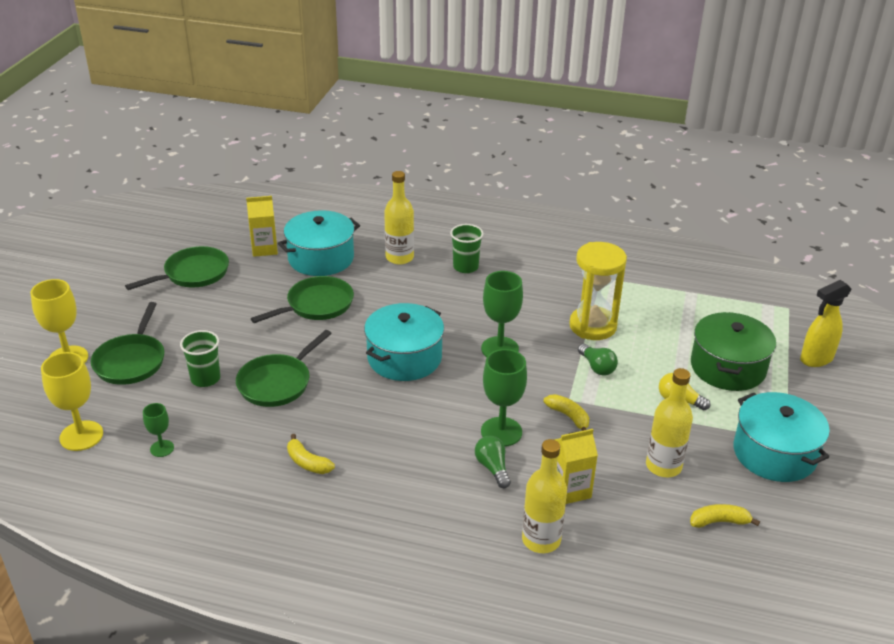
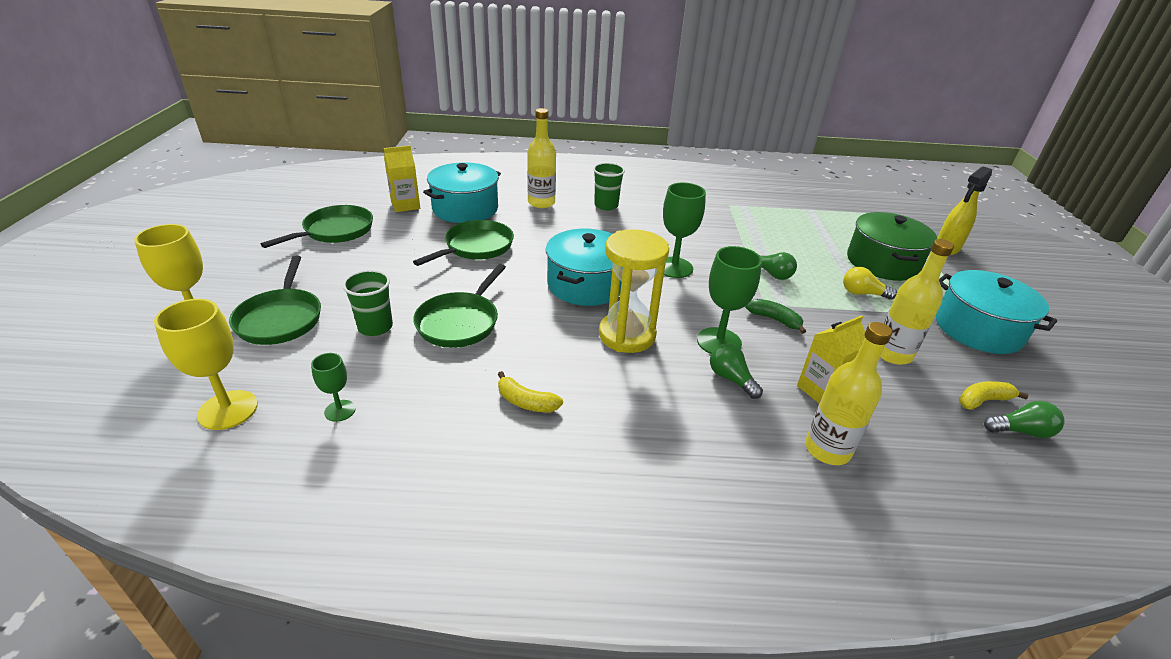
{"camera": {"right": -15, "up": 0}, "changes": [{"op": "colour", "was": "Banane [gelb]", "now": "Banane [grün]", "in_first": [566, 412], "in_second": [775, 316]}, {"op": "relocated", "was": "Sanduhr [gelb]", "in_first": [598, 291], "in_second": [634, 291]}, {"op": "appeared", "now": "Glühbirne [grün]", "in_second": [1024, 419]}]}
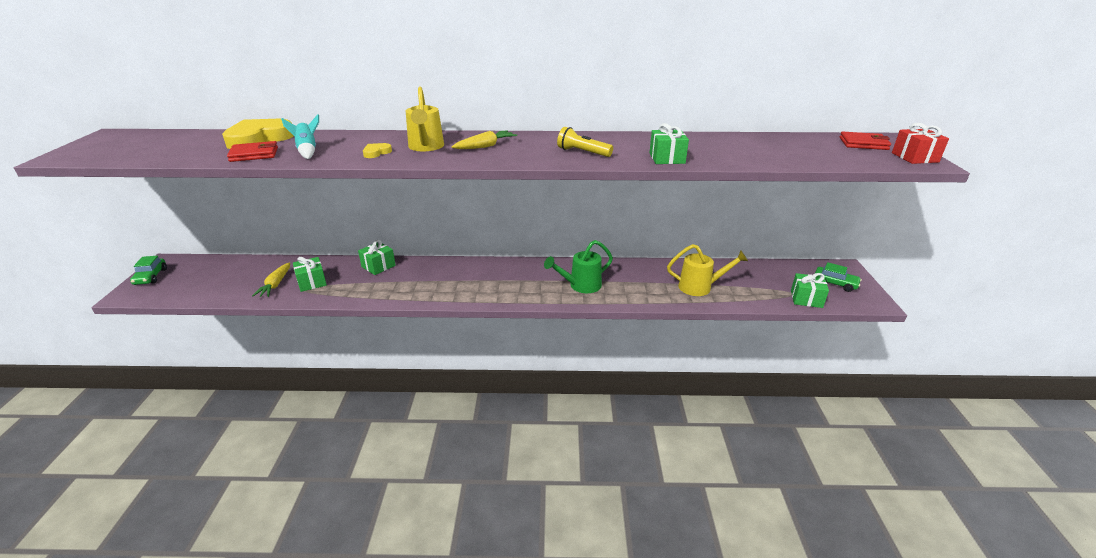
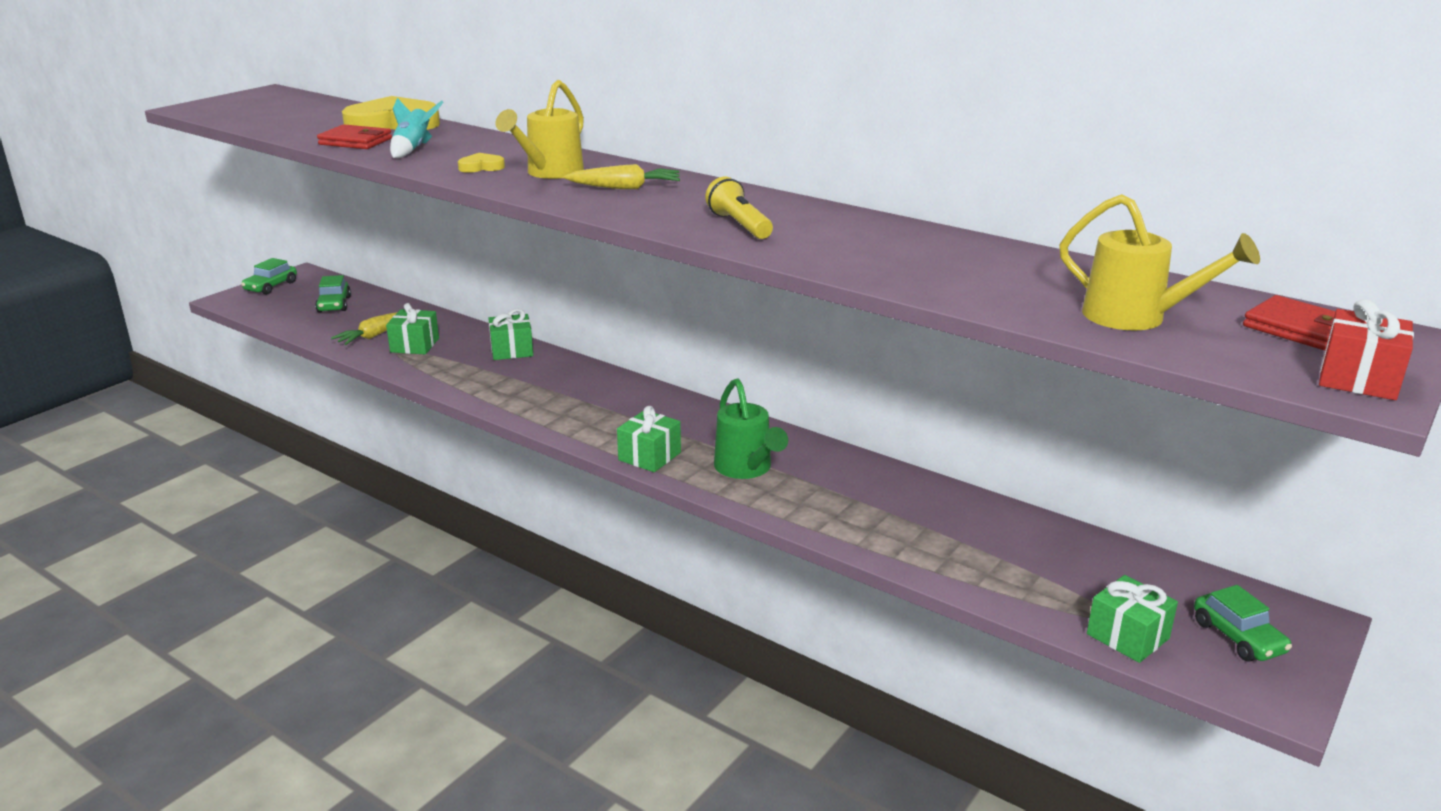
{"camera": {"right": 35, "up": -5}, "changes": [{"op": "spun", "was": "Gießkanne [grün]", "in_first": [578, 266], "in_second": [751, 429], "clockwise": -120}, {"op": "relocated", "was": "Geschenk [grün]", "in_first": [669, 143], "in_second": [649, 439]}, {"op": "relocated", "was": "Gießkanne [gelb]", "in_first": [707, 270], "in_second": [1159, 262]}, {"op": "appeared", "now": "Auto [grün]", "in_second": [333, 294]}]}
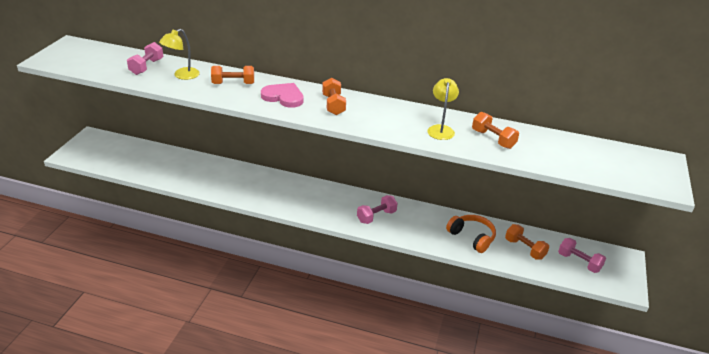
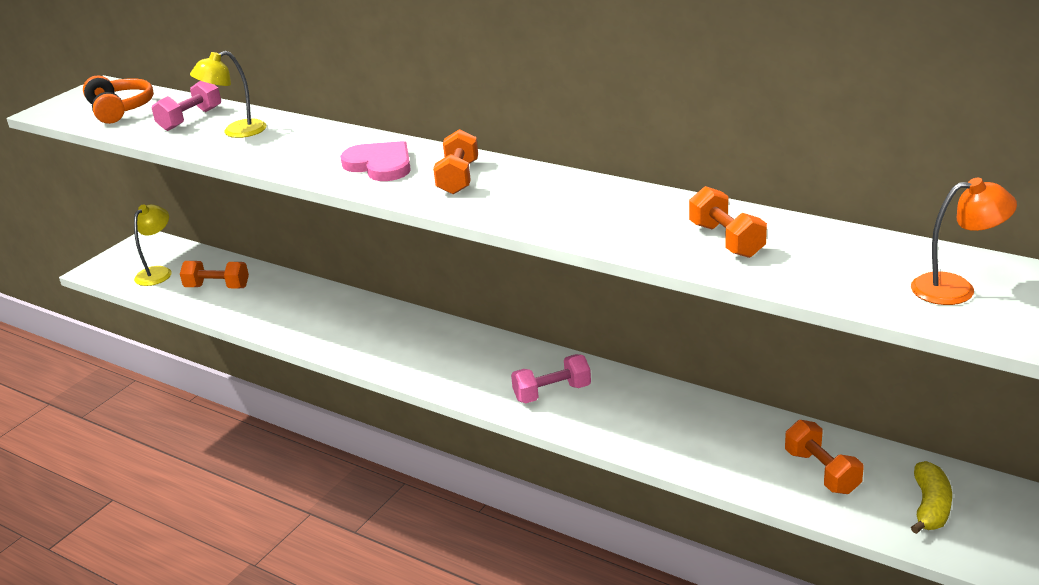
{"camera": {"right": 20, "up": -5}, "changes": [{"op": "relocated", "was": "Hantel [orange]", "in_first": [232, 75], "in_second": [214, 275]}, {"op": "relocated", "was": "Lampe [gelb]", "in_first": [443, 109], "in_second": [153, 245]}, {"op": "relocated", "was": "Kopfhörer [orange]", "in_first": [471, 234], "in_second": [118, 99]}, {"op": "exchanged", "was": "Hantel [rosa]", "now": "Banane [gelb]", "in_first": [582, 255], "in_second": [931, 497]}, {"op": "appeared", "now": "Lampe [orange]", "in_second": [964, 241]}]}
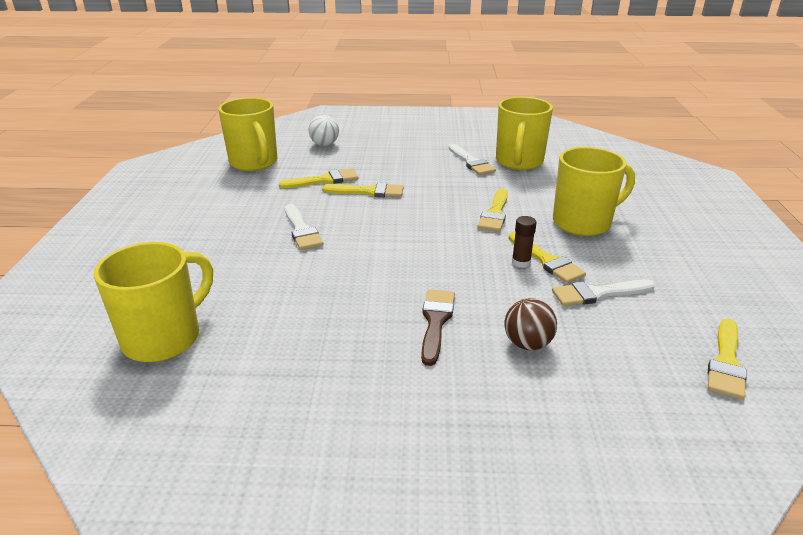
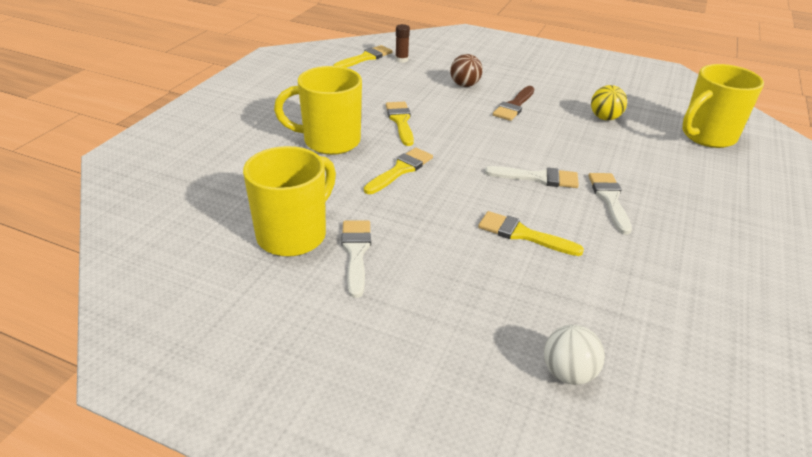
{"camera": {"right": -160, "up": 5}, "changes": [{"op": "missing", "was": "Tasse [gelb]", "in_first": [247, 134]}, {"op": "missing", "was": "Pinsel [gelb]", "in_first": [319, 178]}, {"op": "relocated", "was": "Klebestift [braun]", "in_first": [524, 242], "in_second": [402, 43]}, {"op": "relocated", "was": "Pinsel [weiß]", "in_first": [603, 293], "in_second": [532, 177]}, {"op": "appeared", "now": "Ball [gelb]", "in_second": [609, 102]}]}
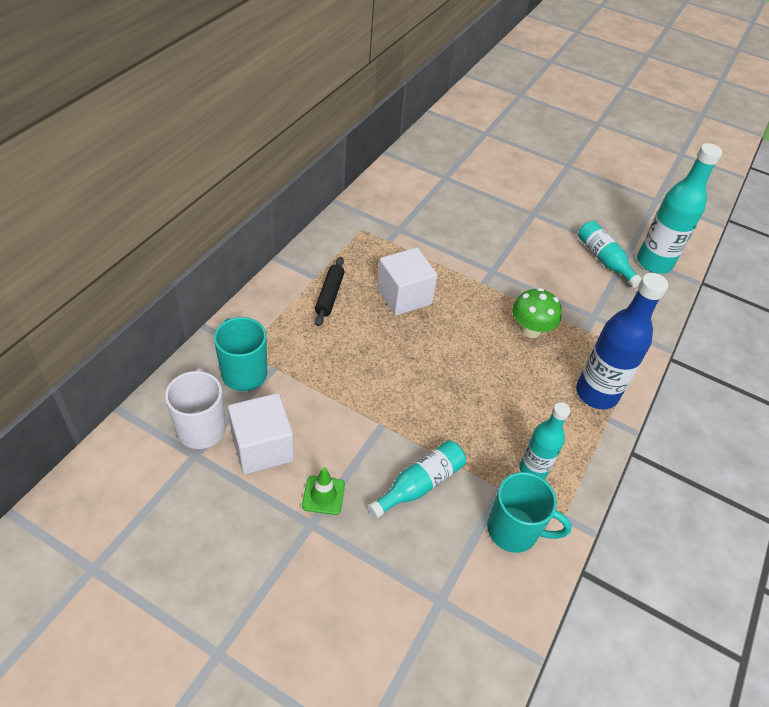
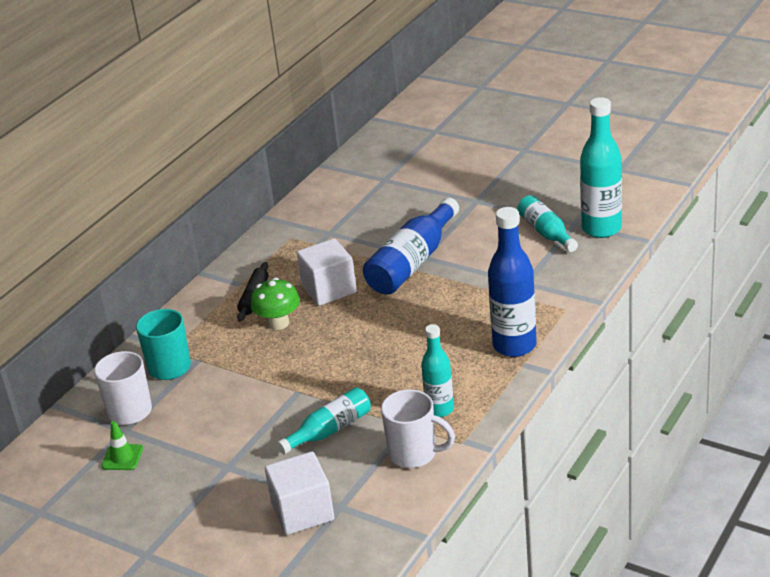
{"camera": {"right": 10, "up": -15}, "changes": [{"op": "relocated", "was": "Kubus [weiß]", "in_first": [261, 433], "in_second": [299, 493]}, {"op": "relocated", "was": "Leitkegel [grün]", "in_first": [323, 491], "in_second": [122, 445]}, {"op": "colour", "was": "Tasse [türkis]", "now": "Tasse [weiß]", "in_first": [529, 512], "in_second": [418, 428]}, {"op": "relocated", "was": "Pilz [grün]", "in_first": [537, 313], "in_second": [275, 303]}, {"op": "appeared", "now": "Flasche [blau]", "in_second": [411, 246]}]}
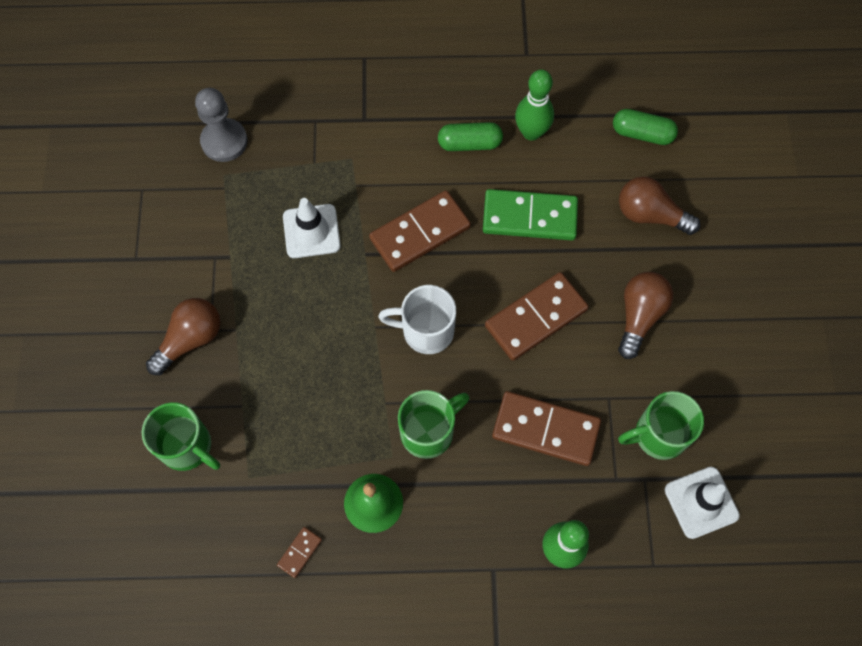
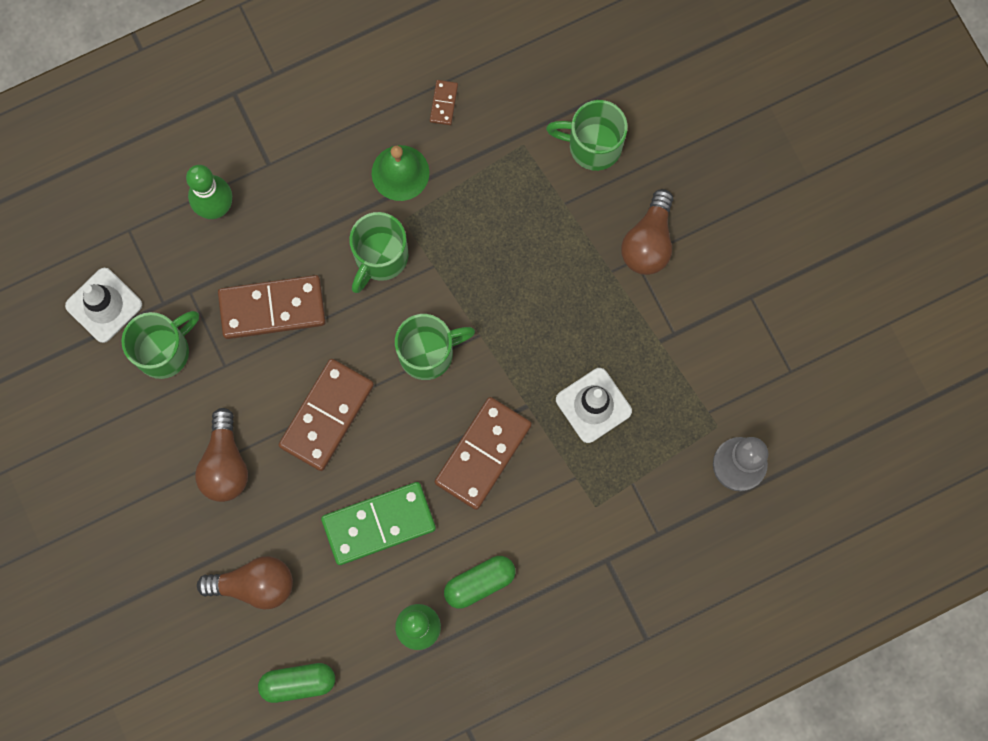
{"camera": {"right": 155, "up": 10}, "changes": [{"op": "colour", "was": "Tasse [weiß]", "now": "Tasse [grün]", "in_first": [417, 319], "in_second": [435, 347]}]}
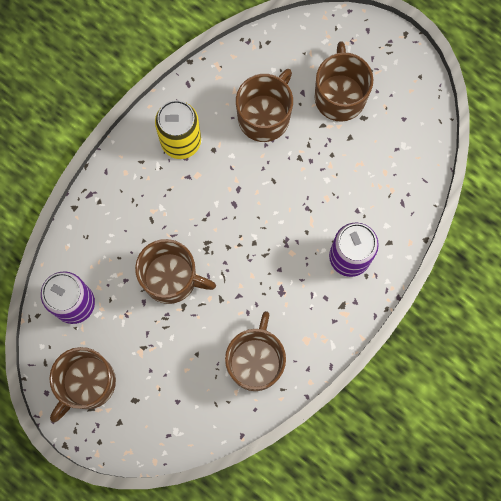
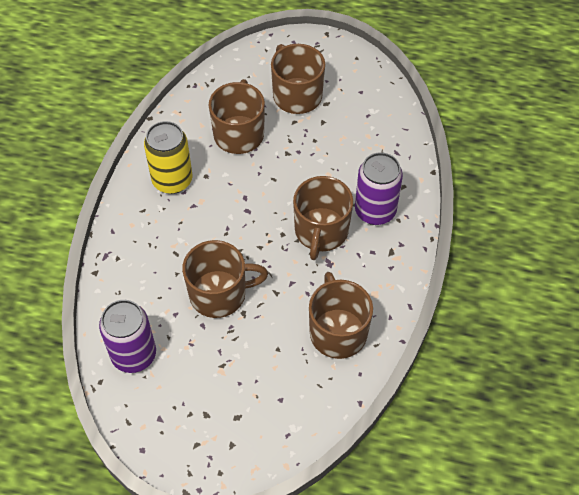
{"camera": {"right": -25, "up": -20}, "changes": [{"op": "relocated", "was": "Tasse [braun]", "in_first": [82, 385], "in_second": [323, 218]}]}
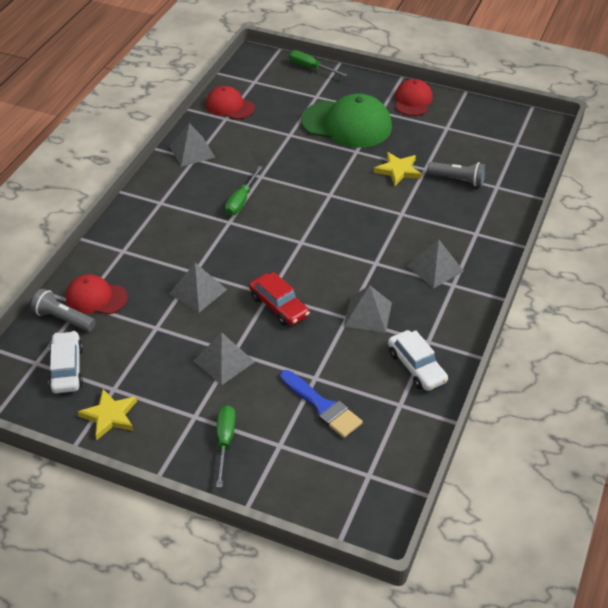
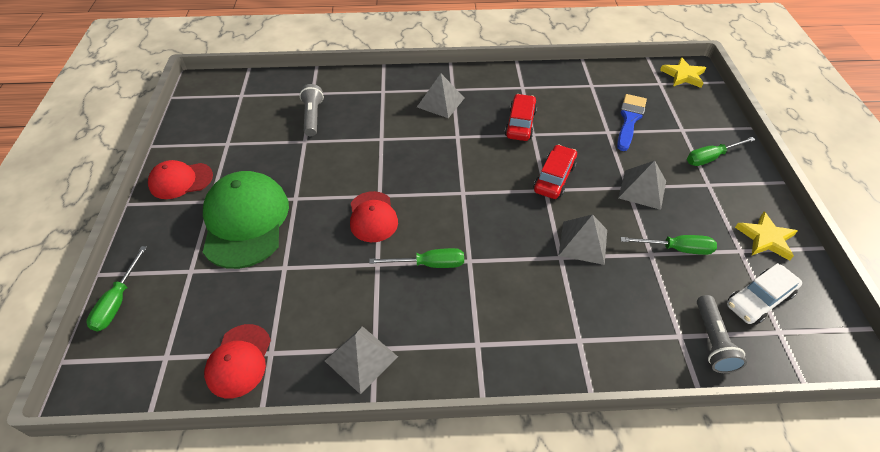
{"camera": {"right": -115, "up": 5}, "changes": [{"op": "relocated", "was": "Kappe [rot]", "in_first": [97, 294], "in_second": [374, 216]}, {"op": "exchanged", "was": "Pyramide [grau]", "now": "Auto [rot]", "in_first": [368, 309], "in_second": [521, 117]}, {"op": "relocated", "was": "Stern [gelb]", "in_first": [397, 169], "in_second": [683, 72]}, {"op": "missing", "was": "Auto [weiß]", "in_first": [418, 360]}, {"op": "appeared", "now": "Schraubenzieher [grün]", "in_second": [668, 245]}]}
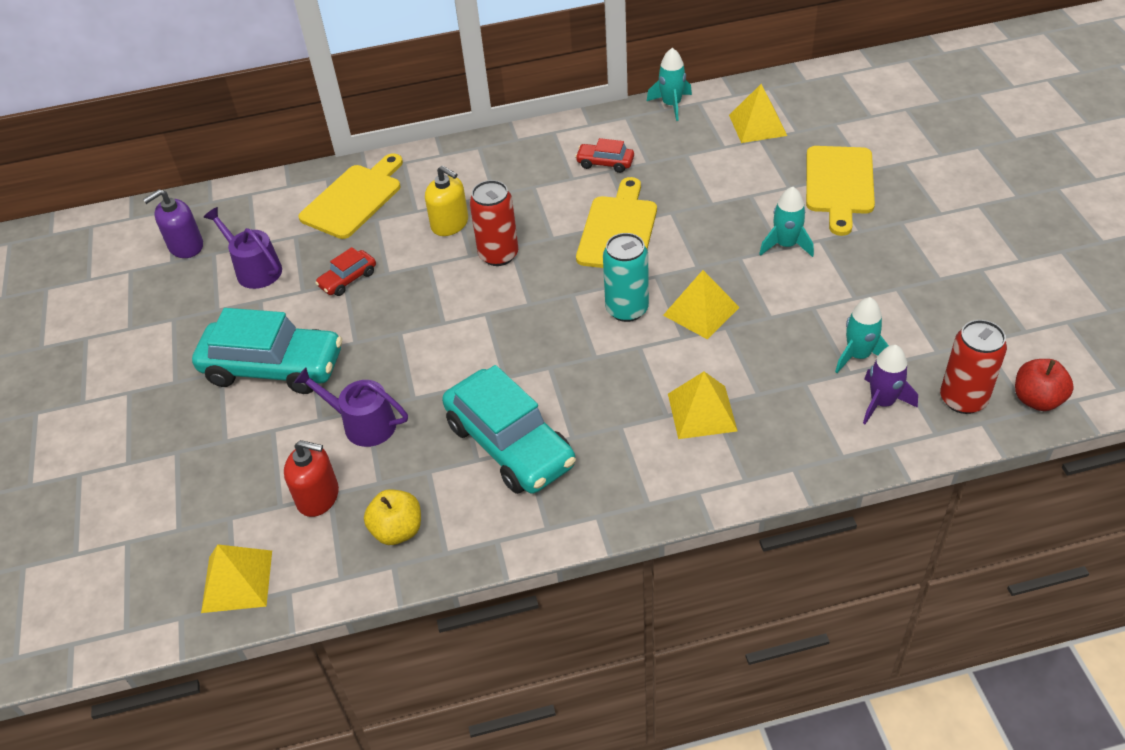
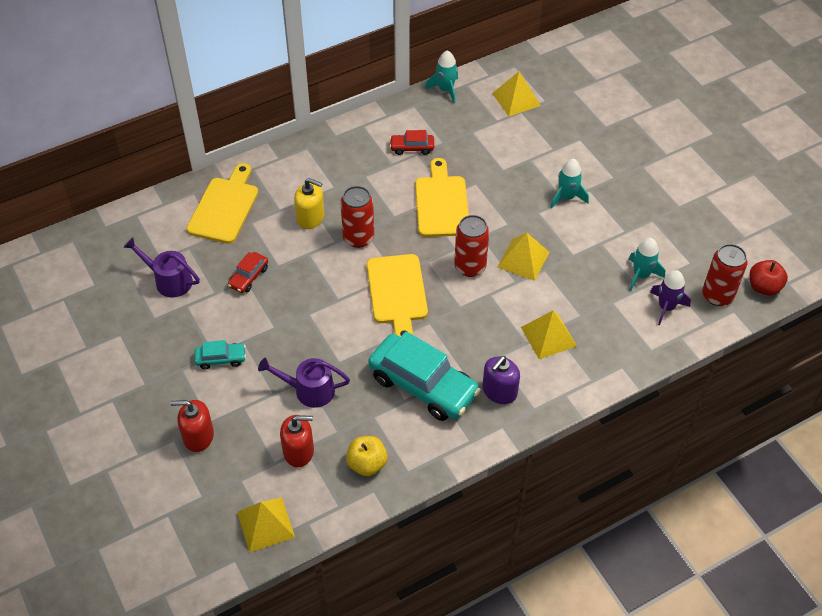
{"camera": {"right": -20, "up": 5}, "changes": [{"op": "relocated", "was": "Seifenspender [lila]", "in_first": [173, 223], "in_second": [501, 380]}, {"op": "size", "was": "Auto [türkis]", "in_first": [267, 351], "in_second": [220, 355], "ratio": 0.46}, {"op": "colour", "was": "Dose [türkis]", "now": "Dose [rot]", "in_first": [626, 277], "in_second": [471, 246]}, {"op": "relocated", "was": "Schneidebrett [gelb]", "in_first": [840, 191], "in_second": [397, 295]}, {"op": "appeared", "now": "Seifenspender [rot]", "in_second": [192, 426]}]}
